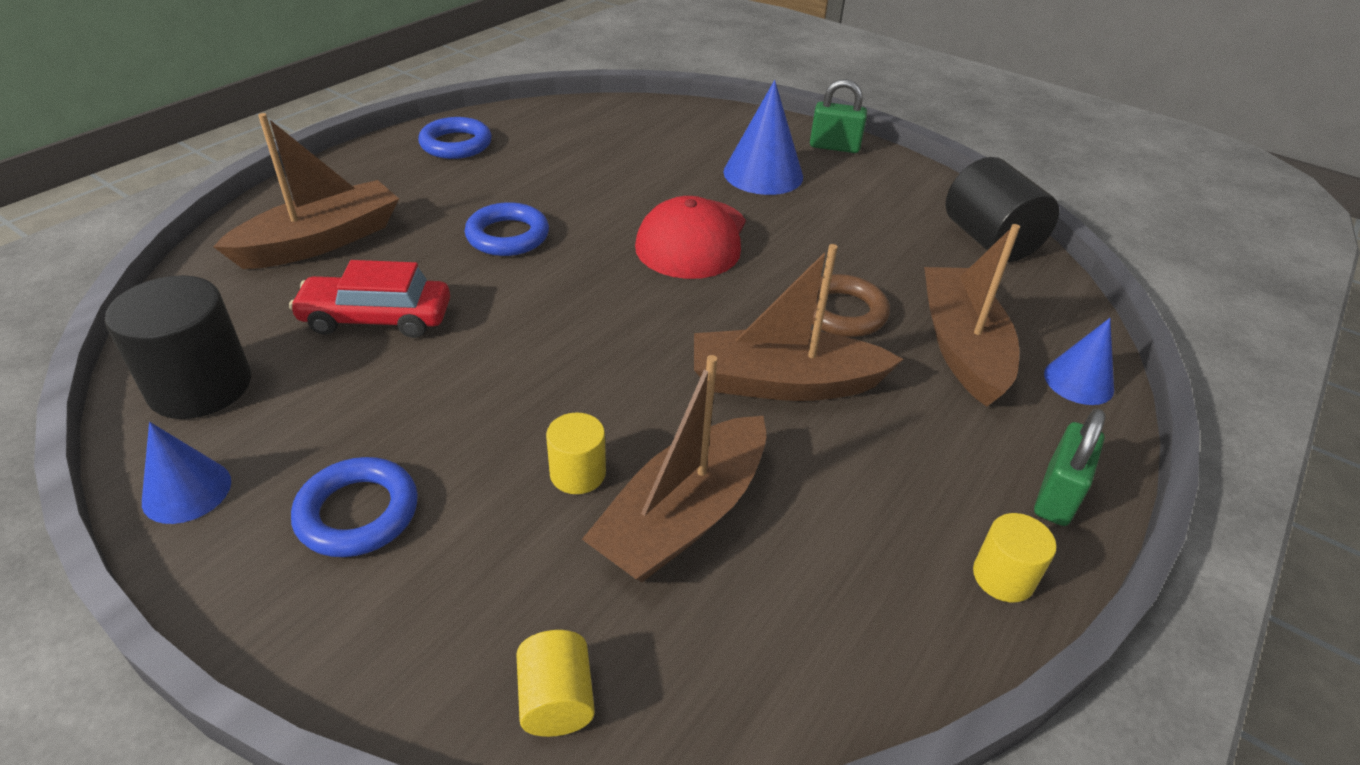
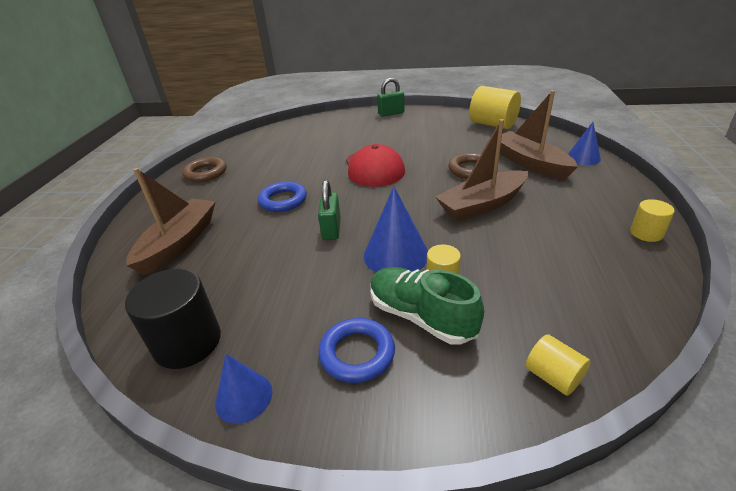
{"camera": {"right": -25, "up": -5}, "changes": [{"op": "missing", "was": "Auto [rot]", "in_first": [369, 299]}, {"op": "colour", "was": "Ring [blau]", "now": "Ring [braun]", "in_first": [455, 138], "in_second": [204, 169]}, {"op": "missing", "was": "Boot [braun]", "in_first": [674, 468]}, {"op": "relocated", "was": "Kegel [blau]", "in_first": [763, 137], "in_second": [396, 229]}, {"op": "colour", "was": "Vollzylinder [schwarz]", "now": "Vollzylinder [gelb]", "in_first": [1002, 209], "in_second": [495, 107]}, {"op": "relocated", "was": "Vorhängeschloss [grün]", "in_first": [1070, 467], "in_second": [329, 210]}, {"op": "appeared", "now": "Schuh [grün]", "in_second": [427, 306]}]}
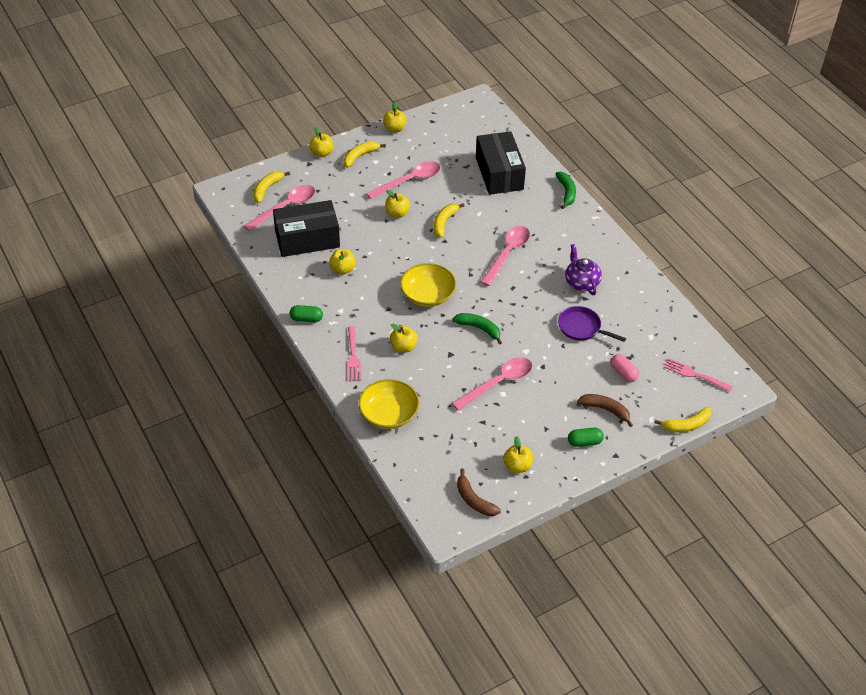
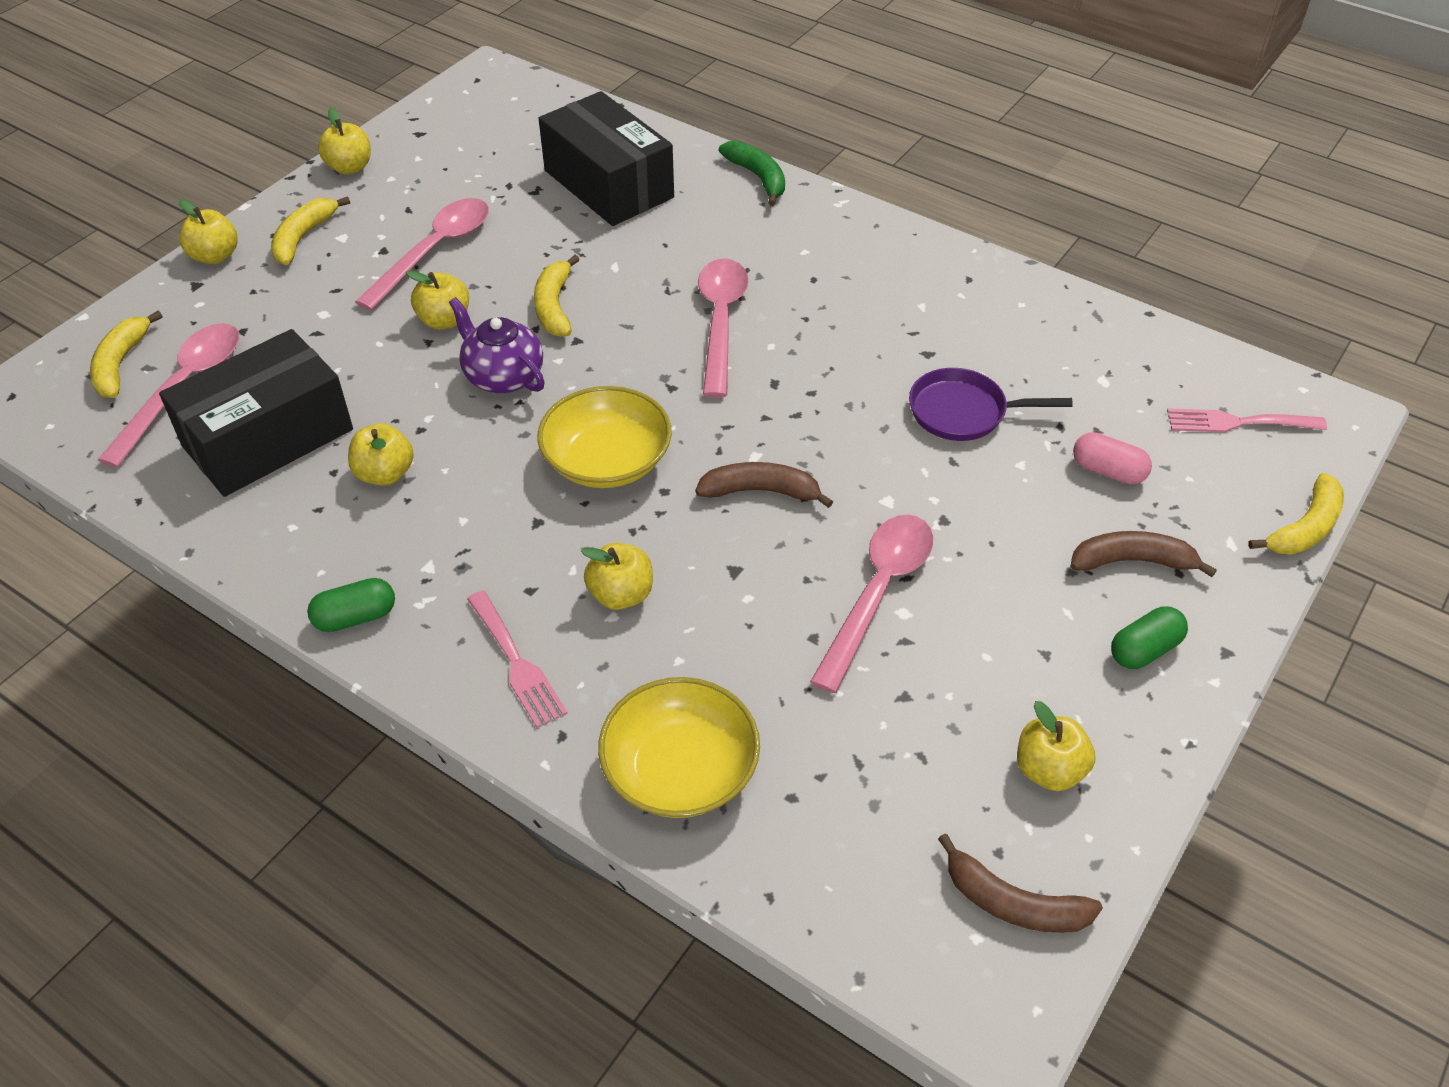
{"camera": {"right": -25, "up": 0}, "changes": [{"op": "colour", "was": "Banane [grün]", "now": "Banane [braun]", "in_first": [477, 329], "in_second": [764, 485]}, {"op": "relocated", "was": "Teekanne [lila]", "in_first": [583, 269], "in_second": [497, 345]}]}
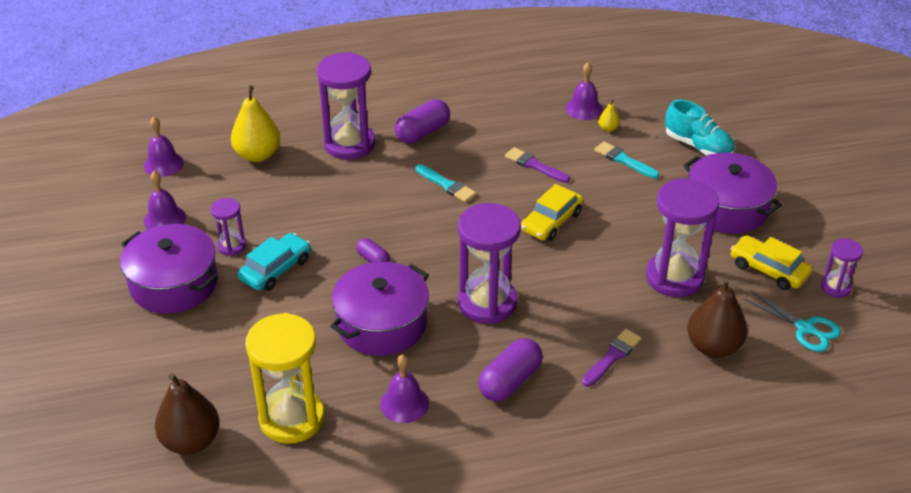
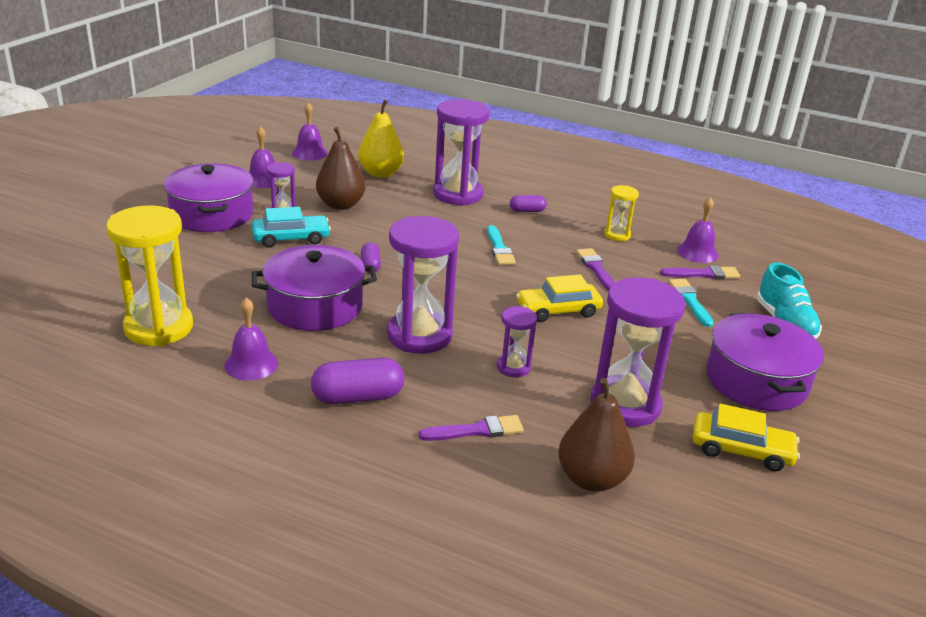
{"camera": {"right": 35, "up": -10}, "changes": [{"op": "relocated", "was": "Birne [braun]", "in_first": [187, 414], "in_second": [341, 168]}, {"op": "size", "was": "Kapsel [lila]", "in_first": [422, 121], "in_second": [528, 203], "ratio": 0.57}, {"op": "exchanged", "was": "Birne [gelb]", "now": "Pinsel [lila]", "in_first": [609, 116], "in_second": [700, 272]}, {"op": "spun", "was": "Auto [gelb]", "in_first": [771, 262], "in_second": [746, 437], "clockwise": 120}, {"op": "missing", "was": "Schere [türkis]", "in_first": [792, 321]}, {"op": "relocated", "was": "Sanduhr [lila]", "in_first": [842, 268], "in_second": [517, 341]}, {"op": "appeared", "now": "Sanduhr [gelb]", "in_second": [621, 213]}]}
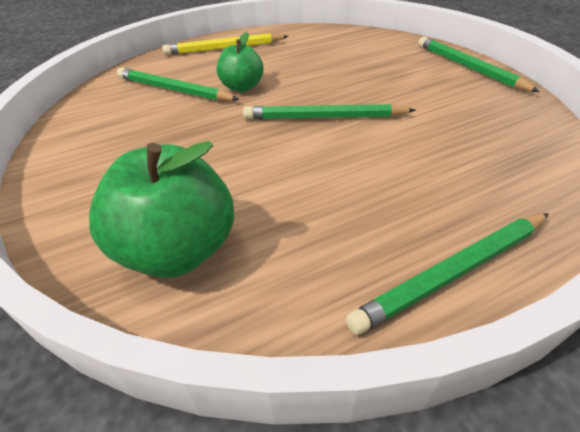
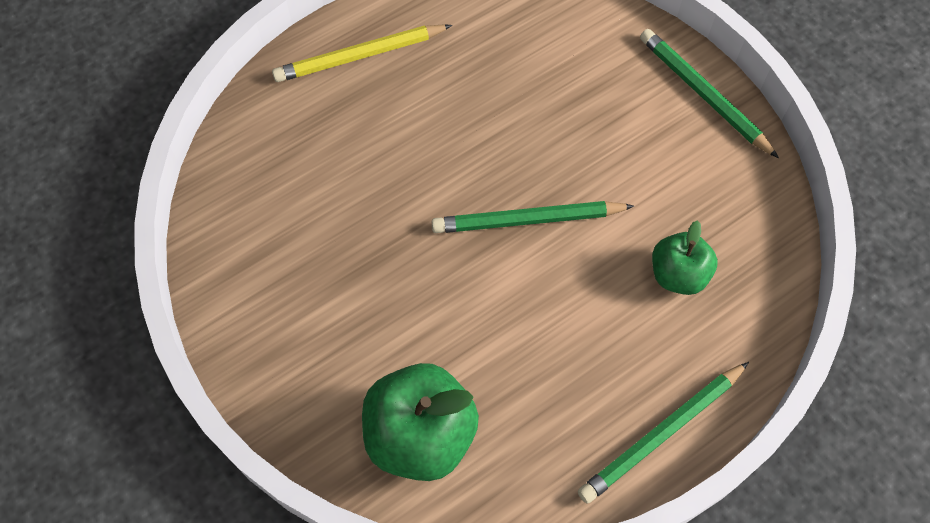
{"camera": {"right": -10, "up": 20}, "changes": [{"op": "missing", "was": "Bleistift [grün]", "in_first": [178, 84]}, {"op": "relocated", "was": "Apfel [grün]", "in_first": [240, 62], "in_second": [685, 257]}]}
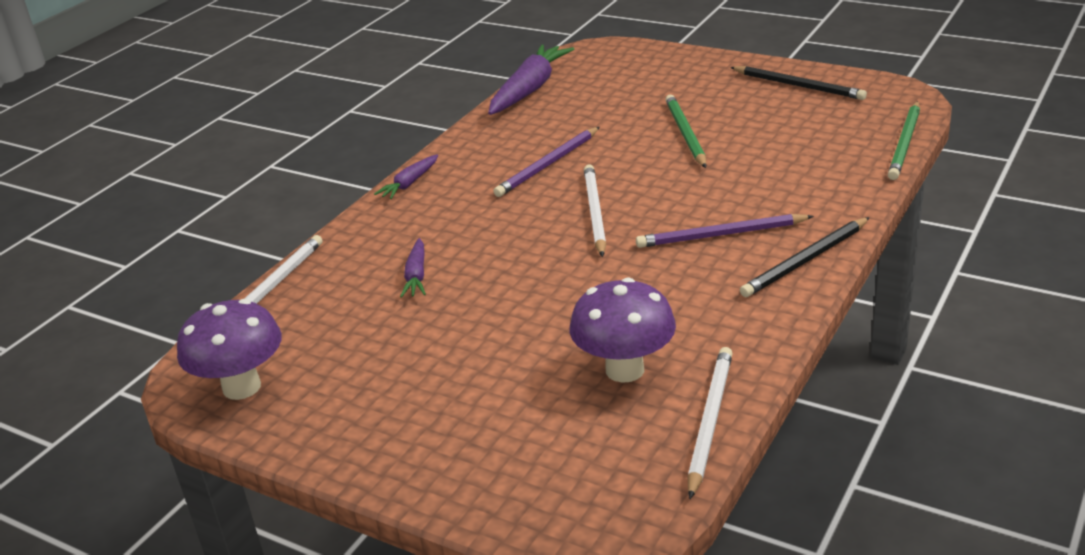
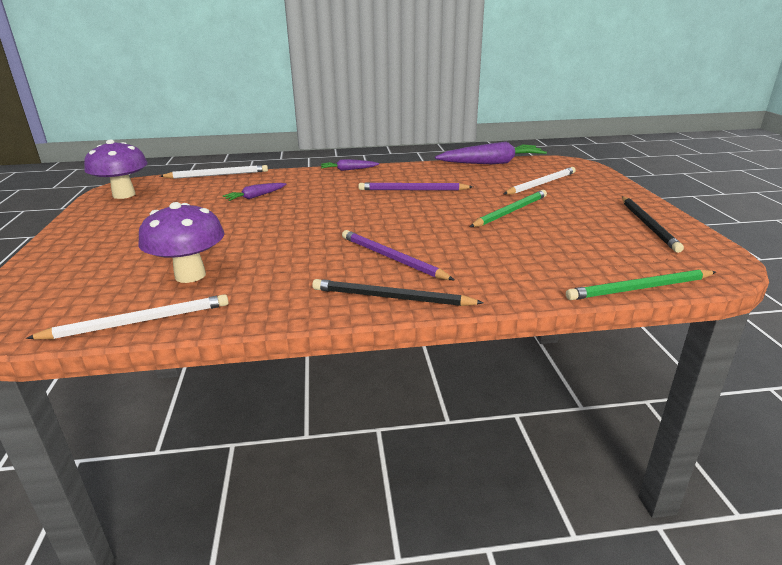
{"camera": {"right": 50, "up": -5}, "changes": [{"op": "relocated", "was": "Bleistift [weiß]", "in_first": [595, 210], "in_second": [539, 181]}]}
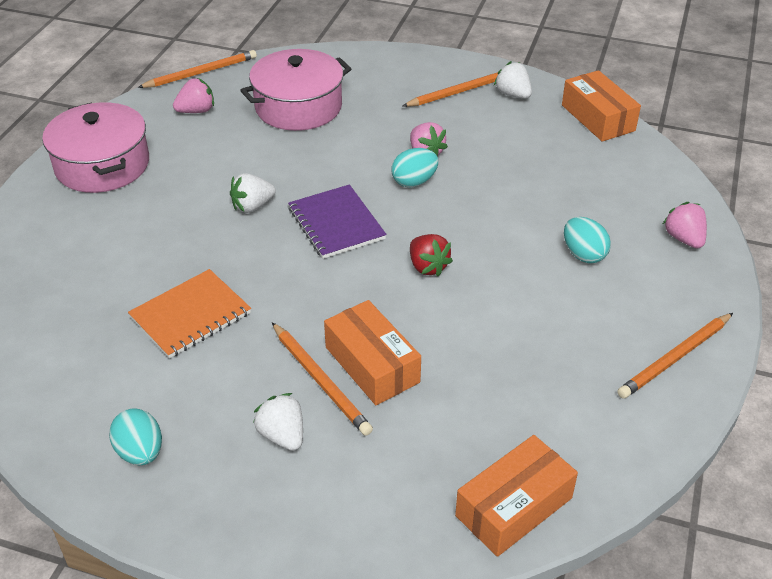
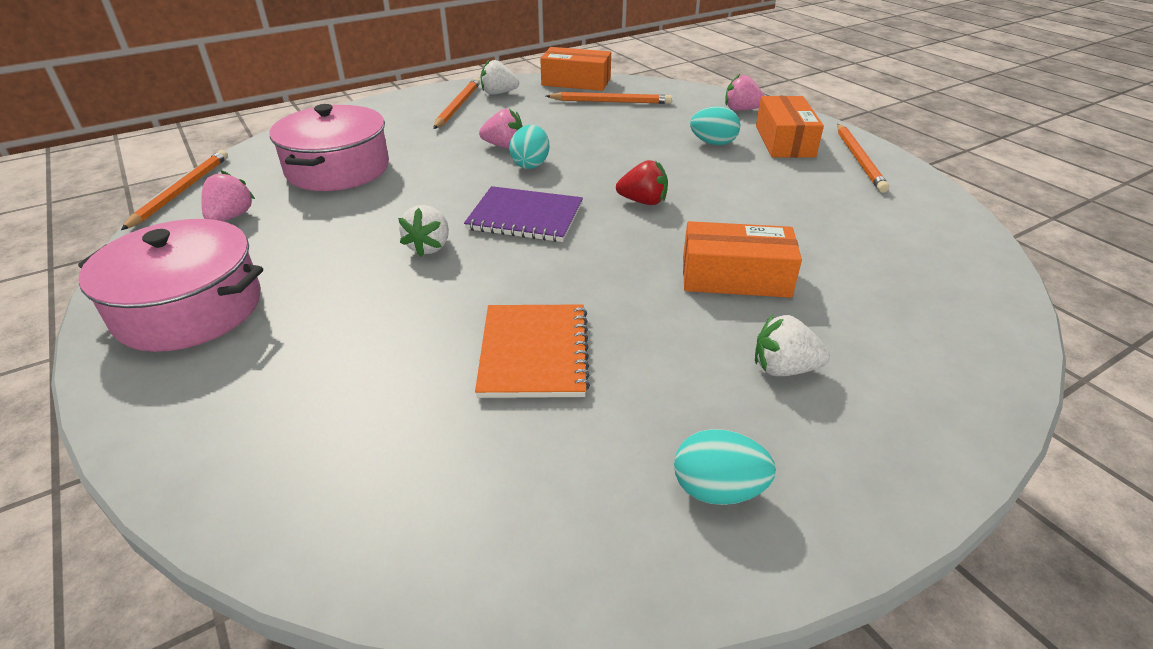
{"camera": {"right": -50, "up": -5}, "changes": [{"op": "relocated", "was": "Bleistift [orange]", "in_first": [322, 379], "in_second": [609, 98]}, {"op": "relocated", "was": "Schachtel [orange]", "in_first": [516, 496], "in_second": [790, 127]}]}
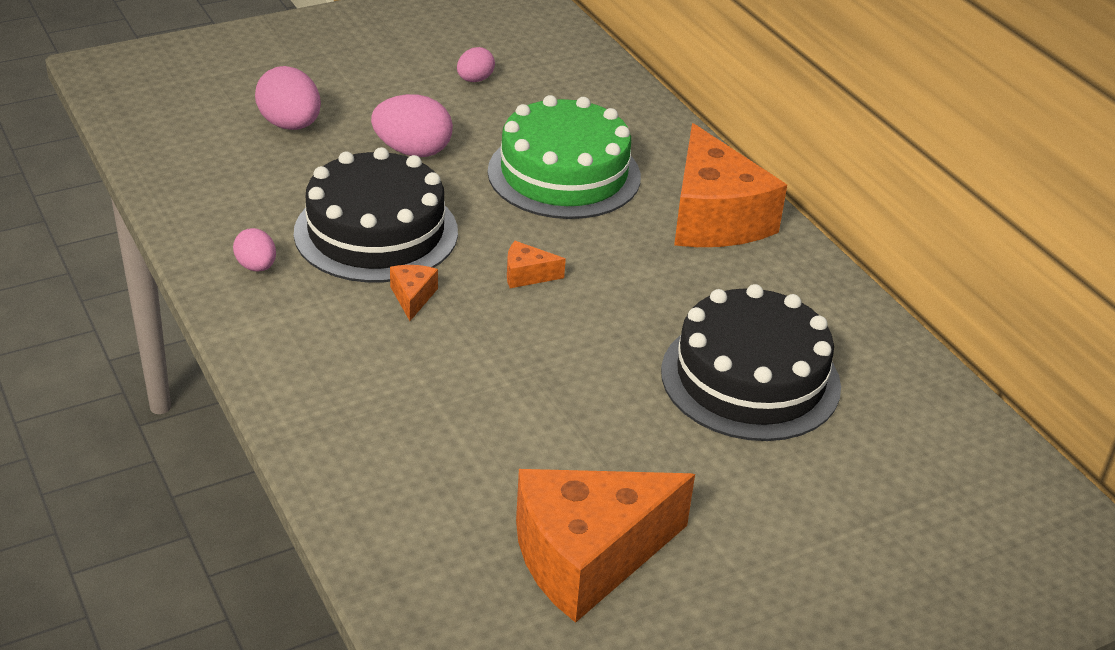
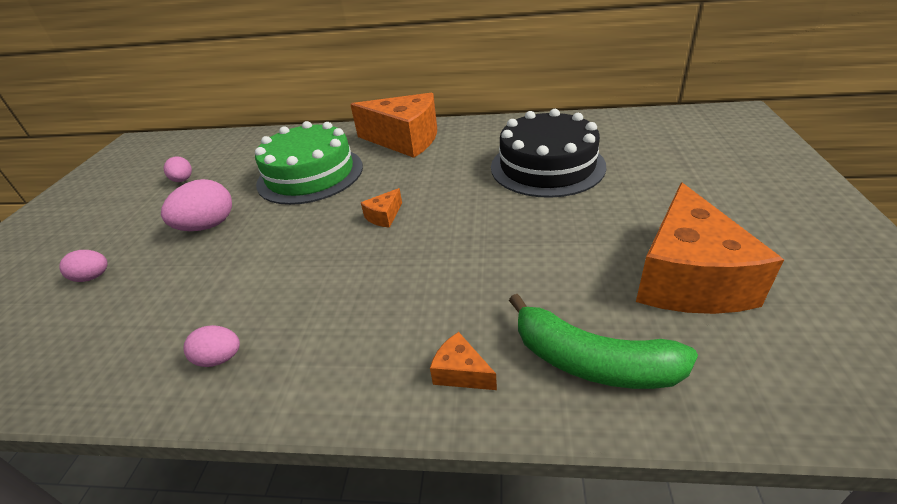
{"camera": {"right": -50, "up": 0}, "changes": [{"op": "size", "was": "Ei [rosa]", "in_first": [288, 98], "in_second": [83, 266], "ratio": 0.59}, {"op": "missing", "was": "Kuchen [schwarz]", "in_first": [376, 215]}, {"op": "relocated", "was": "Käse [orange]", "in_first": [414, 293], "in_second": [463, 361]}, {"op": "appeared", "now": "Banane [grün]", "in_second": [603, 341]}]}
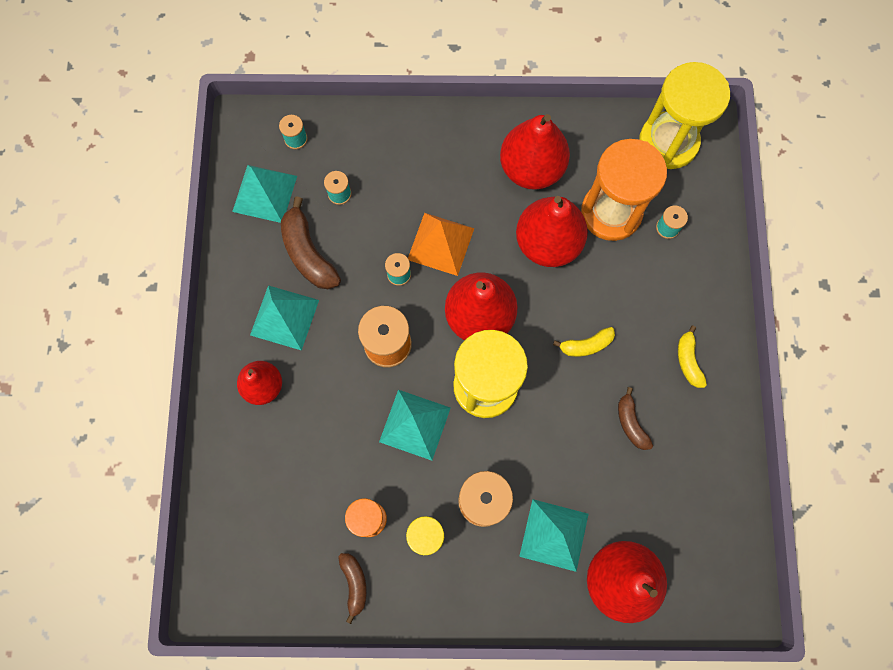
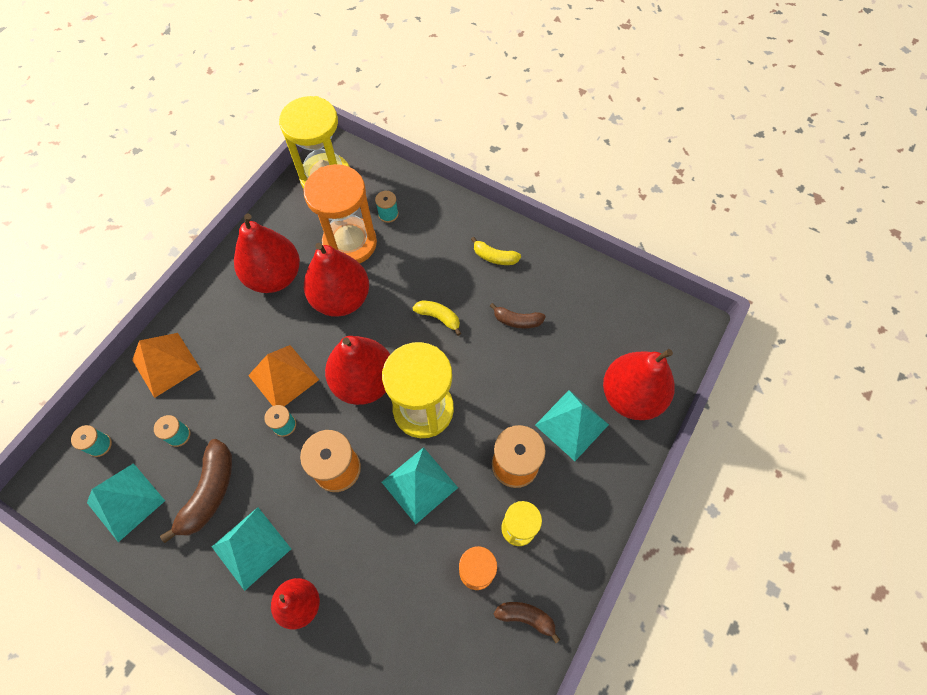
{"camera": {"right": -60, "up": -10}, "changes": [{"op": "spun", "was": "Banane [braun]", "in_first": [311, 243], "in_second": [196, 491], "clockwise": -75}, {"op": "spun", "was": "Banane [gelb]", "in_first": [584, 342], "in_second": [437, 318], "clockwise": -75}, {"op": "appeared", "now": "Pyramide [orange]", "in_second": [166, 365]}]}
